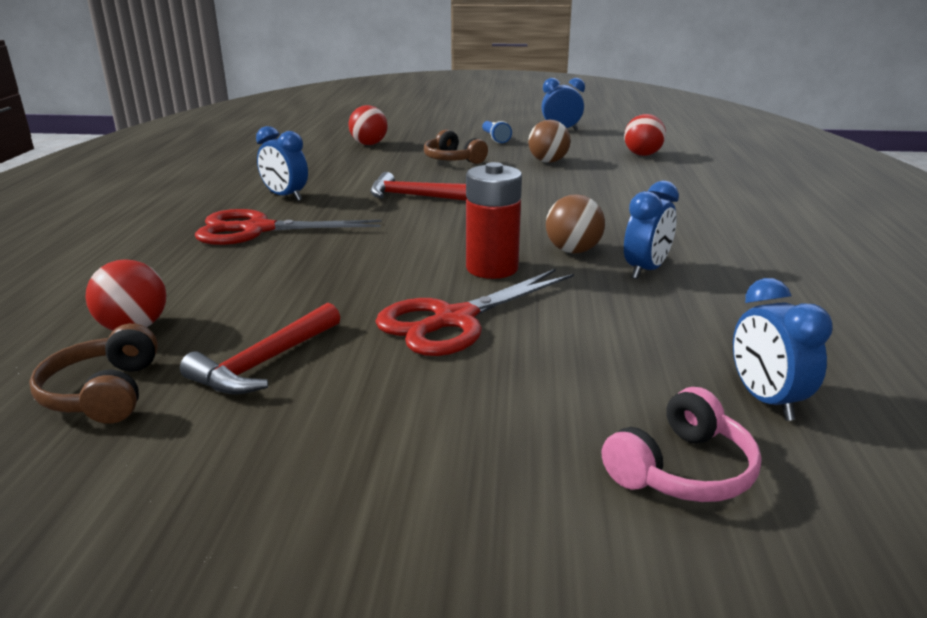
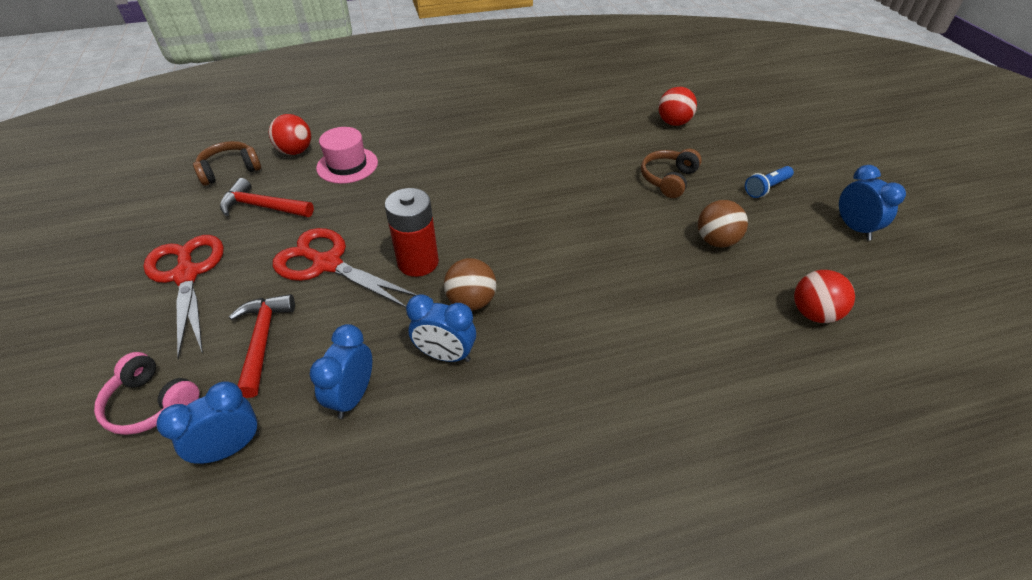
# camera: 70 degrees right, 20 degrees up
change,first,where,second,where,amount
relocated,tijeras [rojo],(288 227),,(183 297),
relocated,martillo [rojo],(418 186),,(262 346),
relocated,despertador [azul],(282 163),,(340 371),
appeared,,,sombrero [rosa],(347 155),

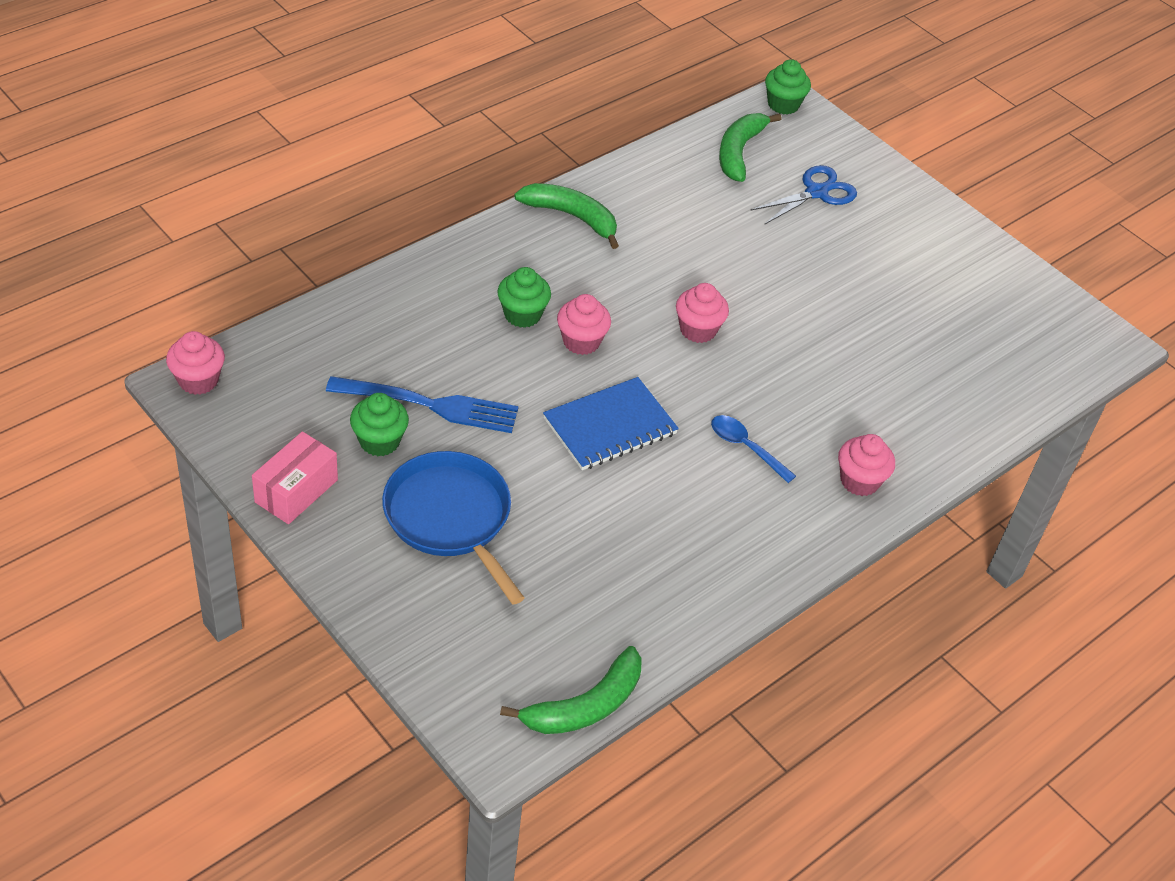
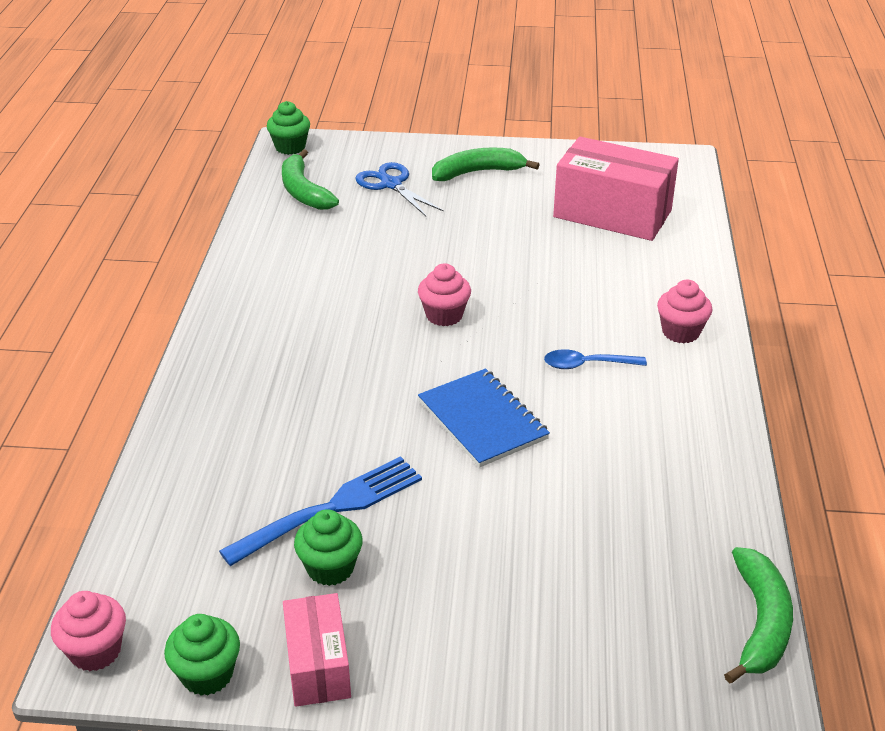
# camera: 40 degrees left, 10 degrees down
change,first,where,second,where,amount
relocated,magdalena [verde],(524 297),,(202 655),
spun,tijeras [azul],(803 195),,(399 189),45 degrees counterclockwise
spun,cuaderno [azul],(611 423),,(484 418),45 degrees counterclockwise
relocated,plátano [verde],(566 216),,(486 164),
appeared,,,caja [rosa],(616 189),
missing,sartén [azul],(453 528),,,
missing,magdalena [rosa],(584 324),,,

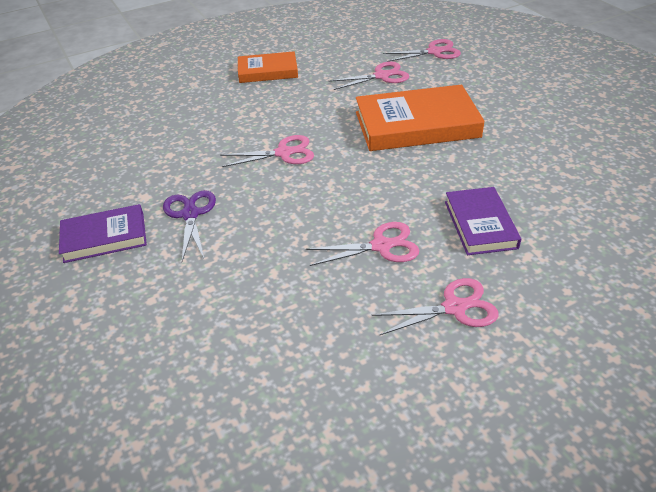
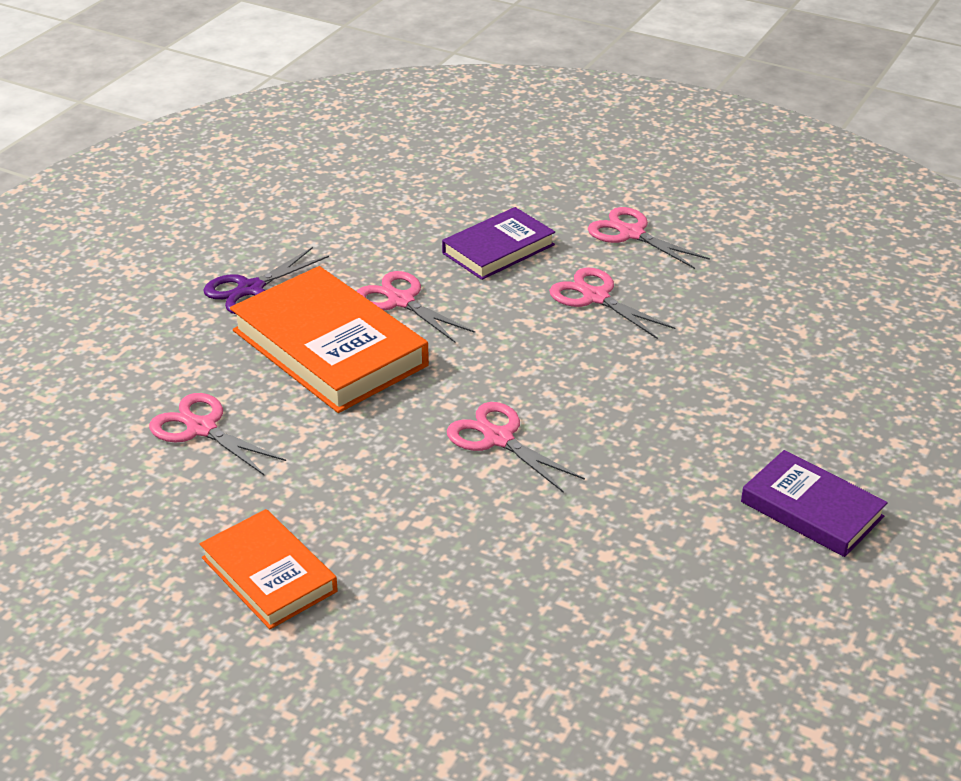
# camera: 125 degrees left, 5 degrees down
change,first,where,second,where,amount
relocated,tijeras [morado],(189 225),,(266 280),
relocated,tijeras [rosa],(422 50),,(415 306),

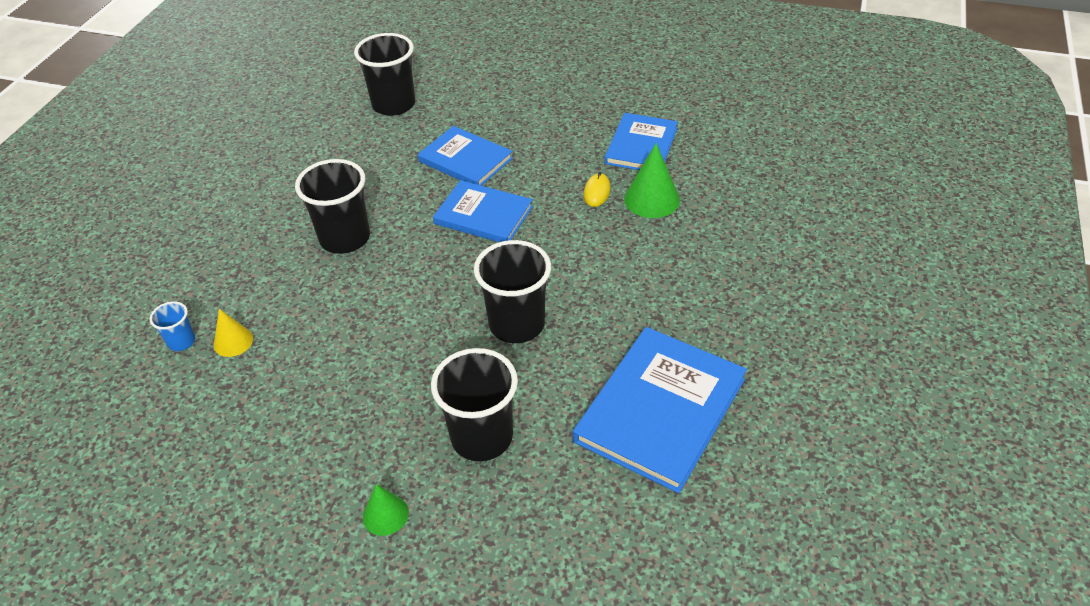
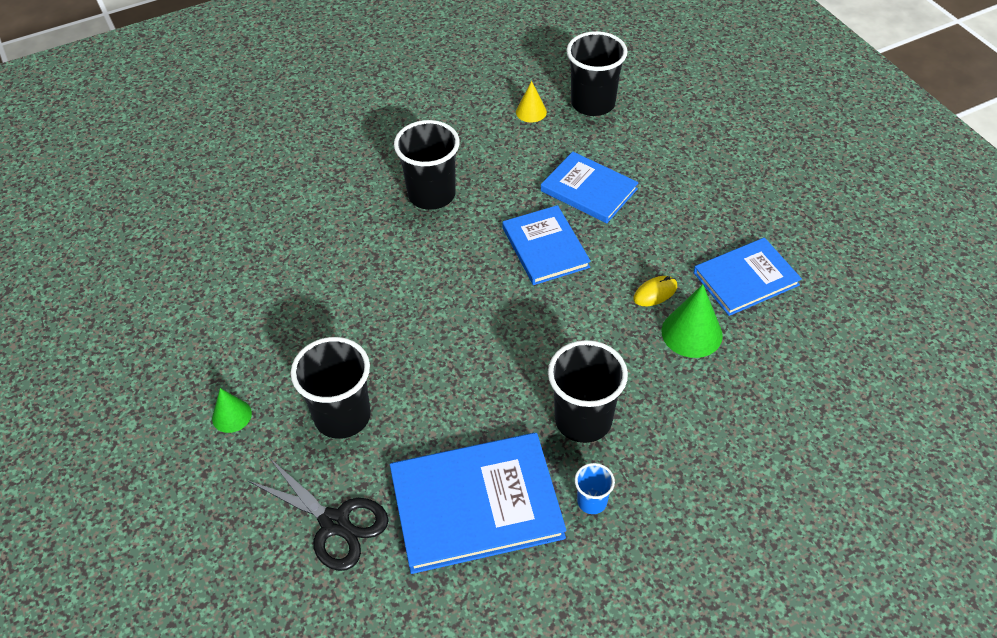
# camera: 45 degrees right, 5 degrees up
change,first,where,second,where,amount
appeared,,,tijeras [negro],(318 514),
relocated,cono [amarillo],(233 333),,(531 101),
spun,libro [azul],(465 156),,(590 187),45 degrees counterclockwise
relocated,vaso [negro],(512 291),,(588 391),
relocated,vaso [azul],(172 326),,(595 488),

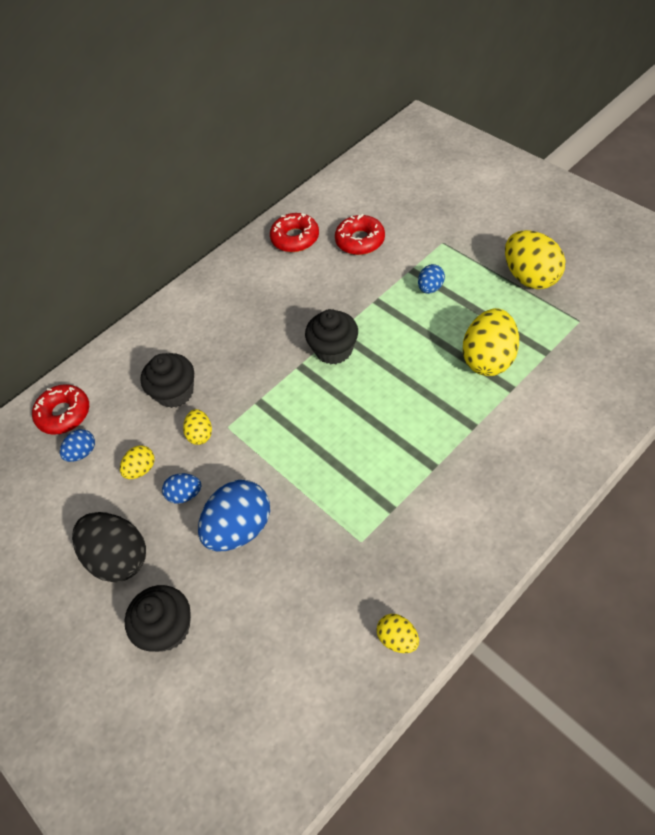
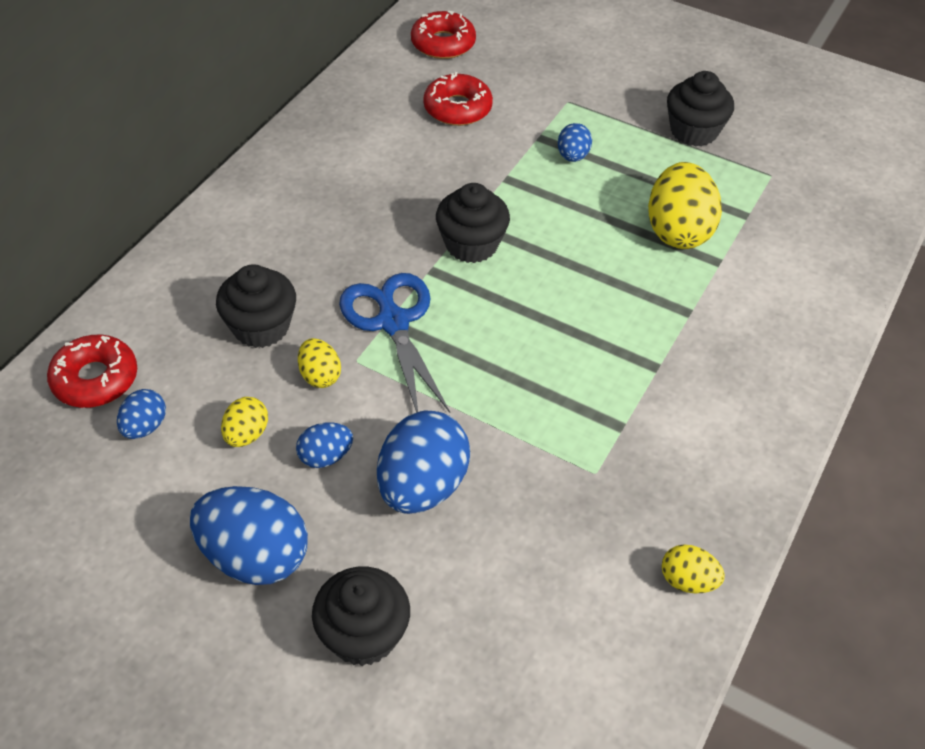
# camera: 25 degrees left, 5 degrees down
change,first,where,second,where,amount
colour,huevo [negro],(109 547),huevo [azul],(249 535),
appeared,,,tijeras [azul],(394 343),
relocated,rosquilla [rojo],(294 232),,(443 35),
exchanged,huevo [amarillo],(535 259),magdalena [negro],(700 109),

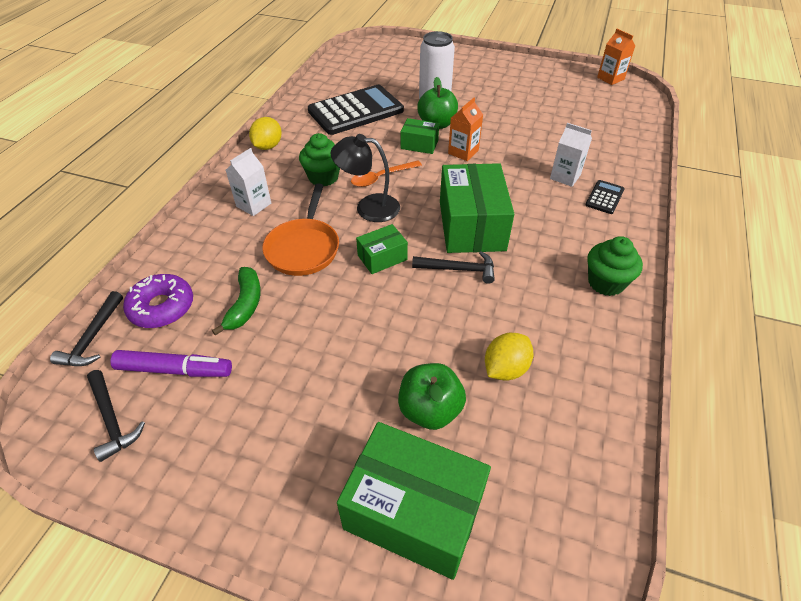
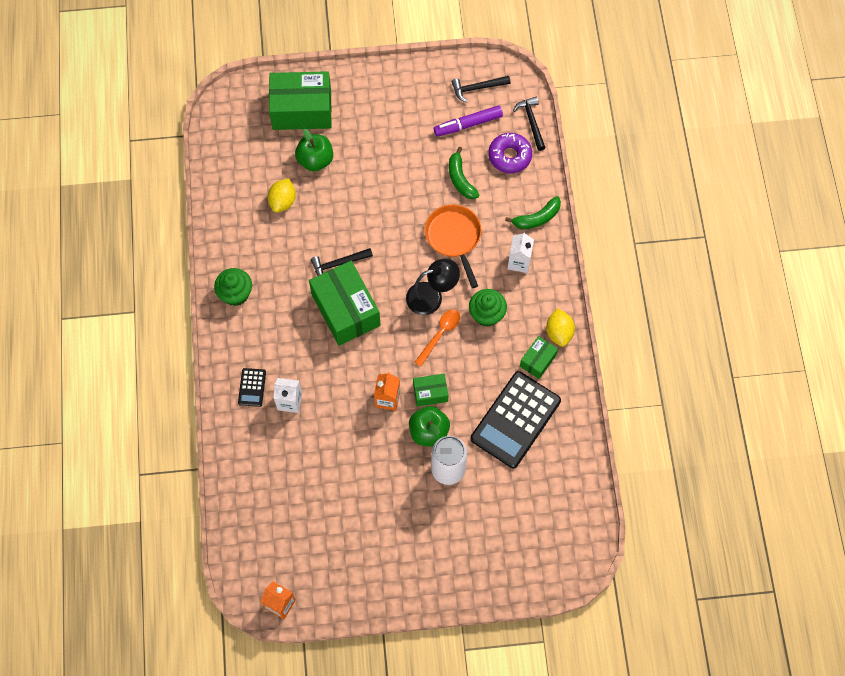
# camera: 155 degrees right, 20 degrees up
change,first,where,second,where,amount
spun,martillo [negro],(116 416),,(481 89),45 degrees counterclockwise
appeared,,,plátano [verde],(533 212),
relocated,caja [verde],(382 249),,(539 357),

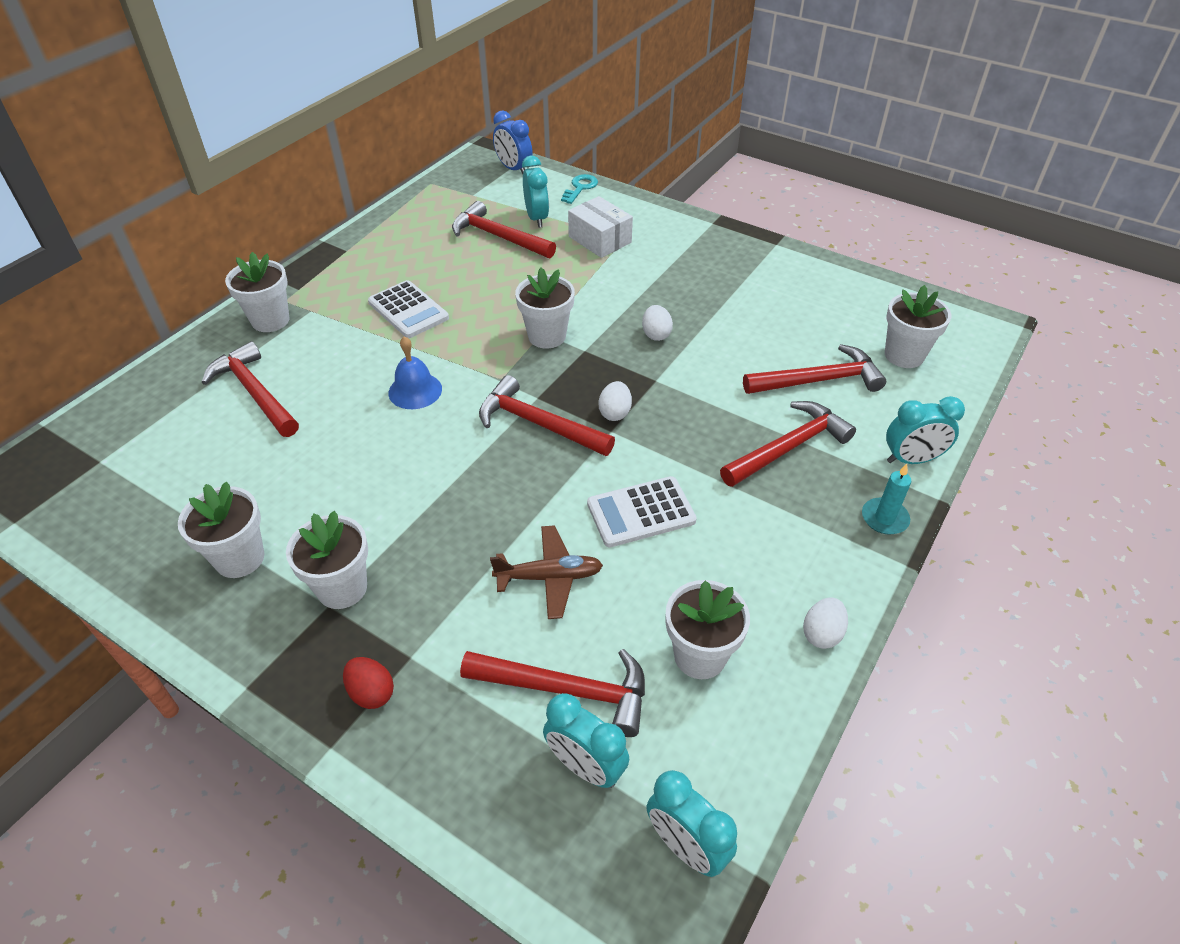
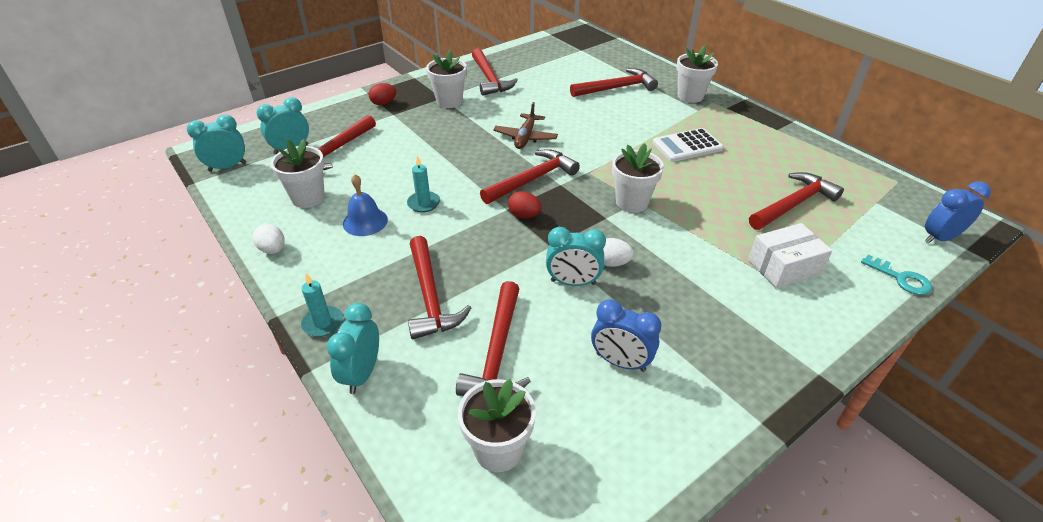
# camera: 110 degrees right, 5 degrees down
change,first,where,second,where,amount
relocated,campana [azul],(415 372),,(365 205),
exchanged,calculadora [blanco],(642 512),vela [turquesa],(423 183),
exchanged,maceta [blanco],(221 530),martillo [rojo],(495 72),
relocated,avión [marrón],(546 572),,(525 125),
colour,huevo [blanco],(615 401),huevo [rojo],(524 204),
relocated,despertador [turquesa],(535 191),,(576 256),
appeared,,,despertador [azul],(626 335),

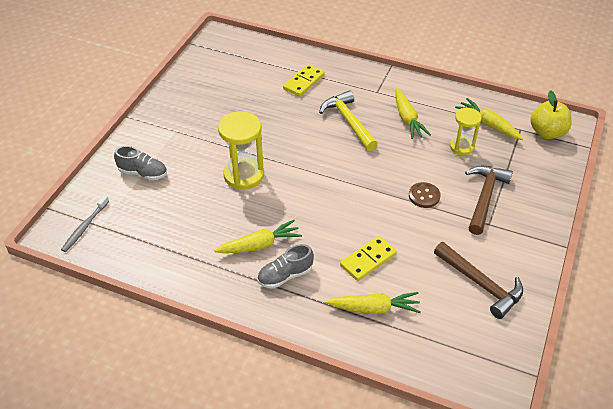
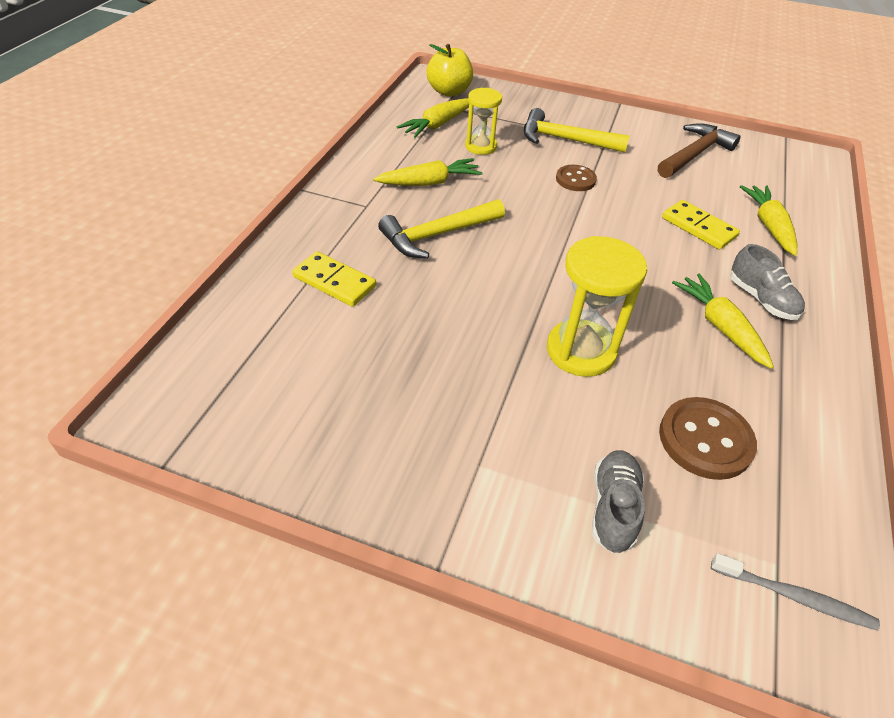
# camera: 95 degrees left, 0 degrees up
change,first,where,second,where,amount
colour,martillo [marrón],(489 200),martillo [amarillo],(577 130),
appeared,,,botón [marrón],(708 438),

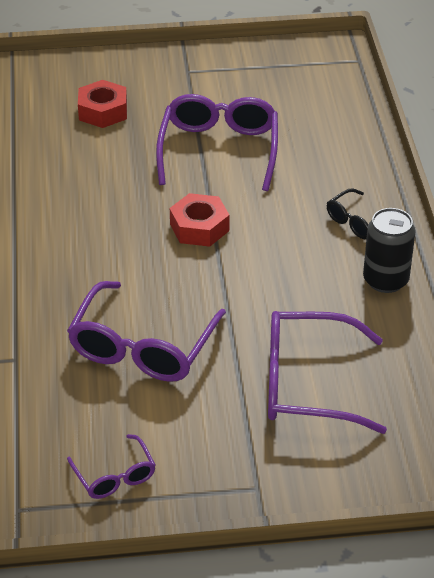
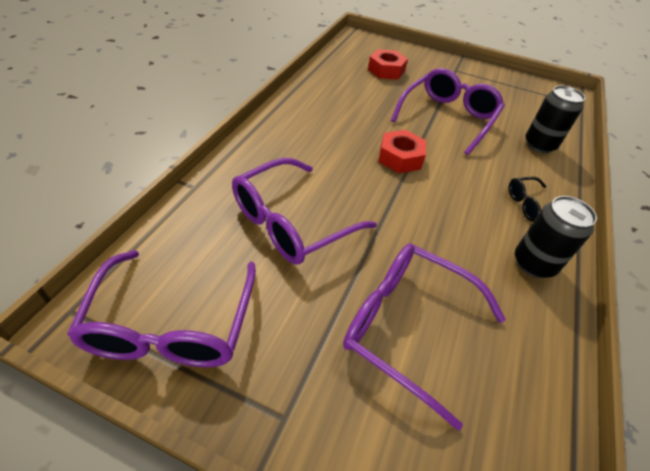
# camera: 25 degrees right, 5 degrees up
change,first,where,second,where,amount
size,gafas [morado],(111 466),,(161 308),x1.94
appeared,,,lata [negro],(555 119),

